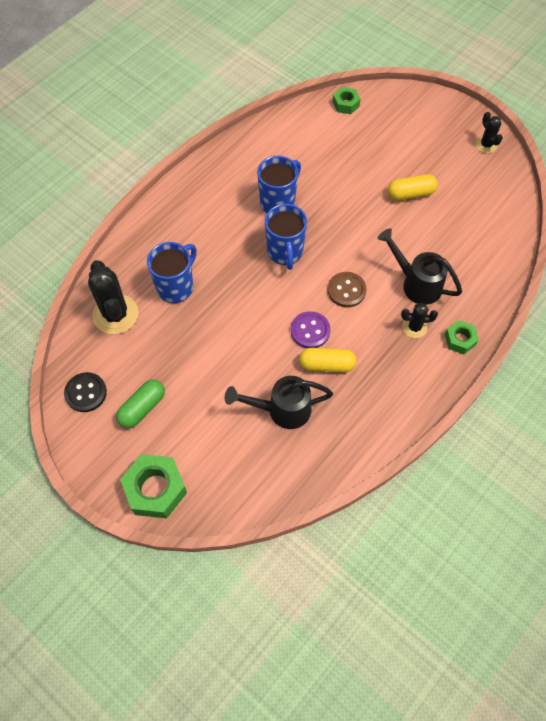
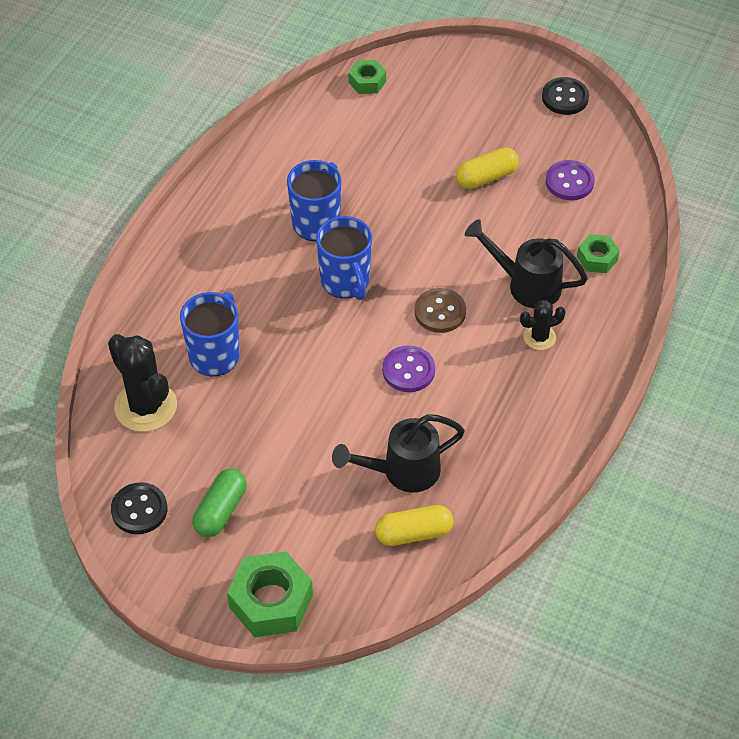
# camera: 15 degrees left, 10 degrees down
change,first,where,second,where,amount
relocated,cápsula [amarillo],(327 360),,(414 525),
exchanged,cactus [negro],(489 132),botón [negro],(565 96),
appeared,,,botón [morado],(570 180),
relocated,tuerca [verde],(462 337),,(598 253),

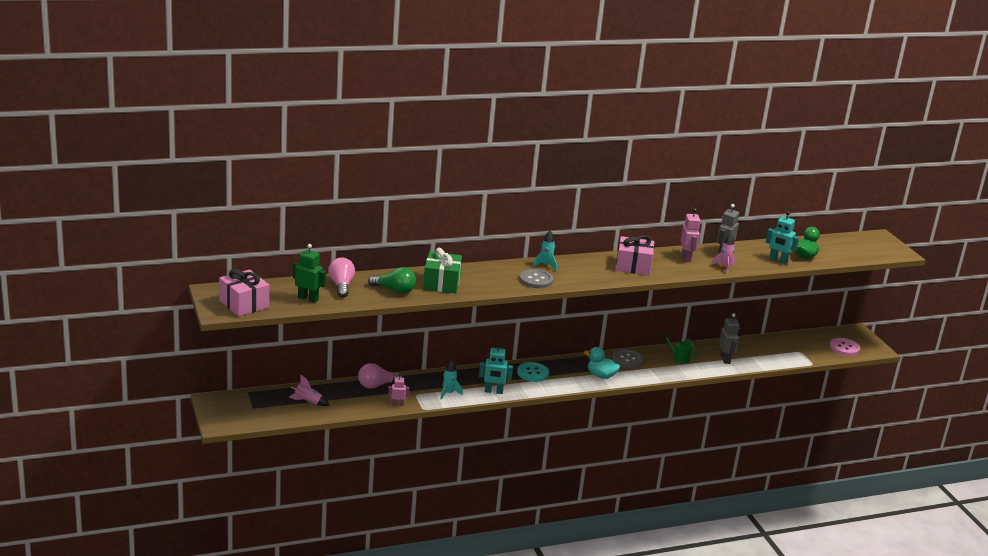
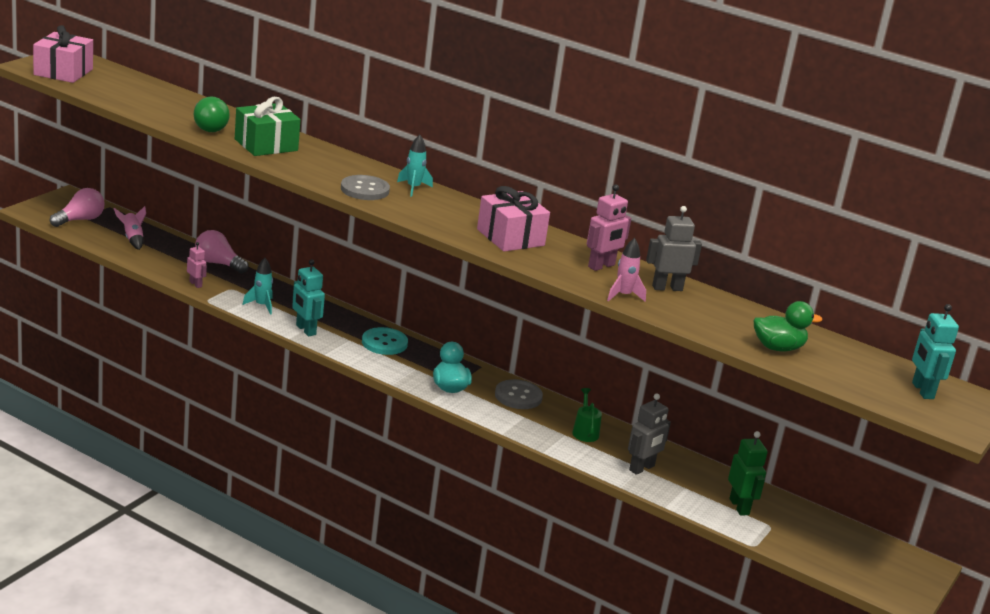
# camera: 50 degrees right, 0 degrees up
change,first,where,second,where,amount
relocated,bombilla [rosa],(341 277),,(77 207),
relocated,robot [verde],(309 273),,(748 473),
relocated,robot [turquesa],(782 237),,(935 351),
missing,botón [rosa],(845 347),,,

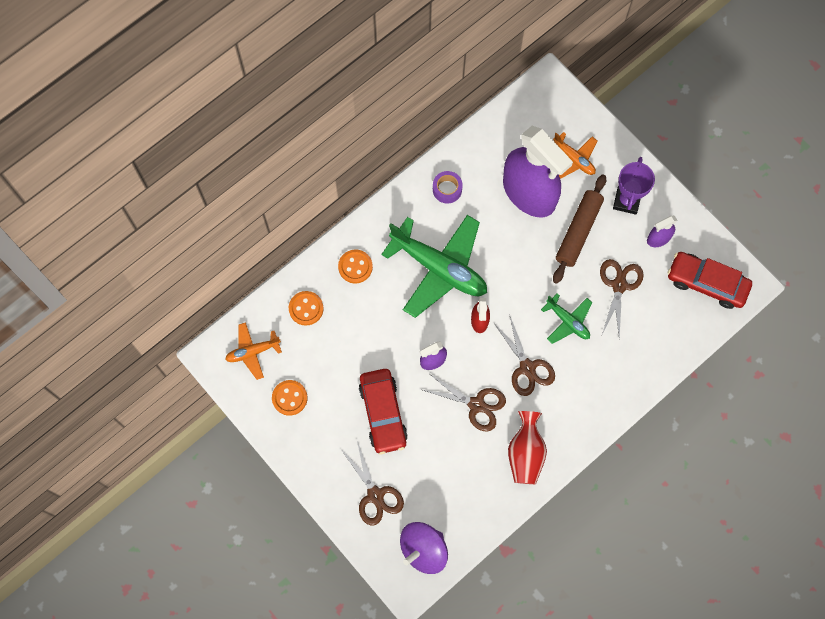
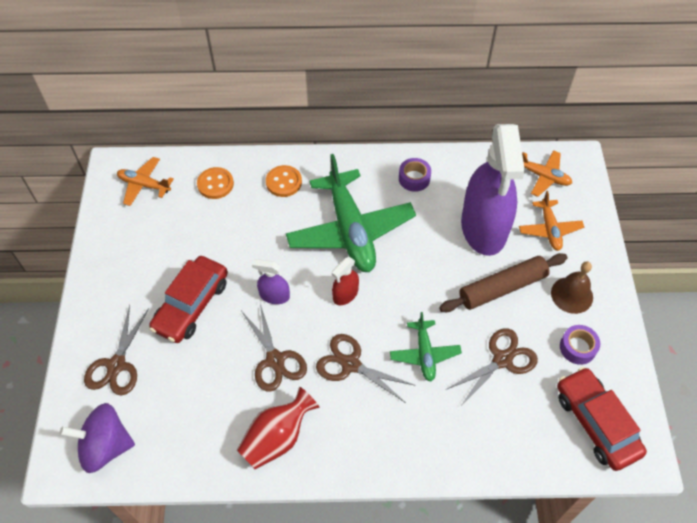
# camera: 40 degrees right, 15 degrees down
change,first,where,second,where,amount
spun,tijeras [marrón],(524 356),,(366 368),105 degrees clockwise
appeared,,,avión [naranja],(547 173),
exchanged,trofeo [morado],(634 186),campana [marrón],(572 287),
exchanged,pulverizador [morado],(662 231),cinta adhesiva [morado],(580 345),
missing,botón [naranja],(290 398),,,

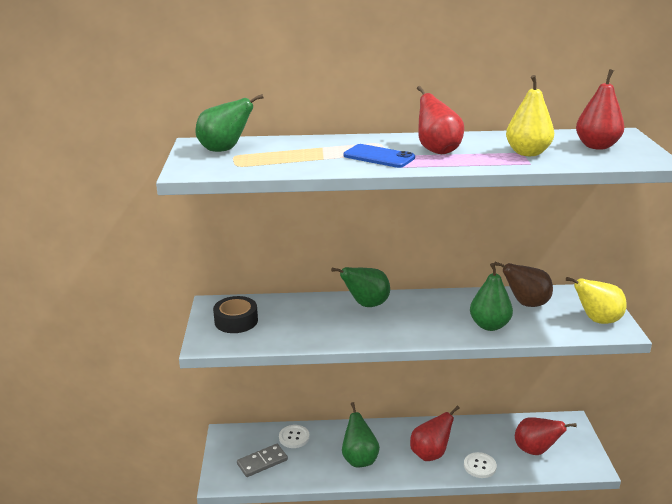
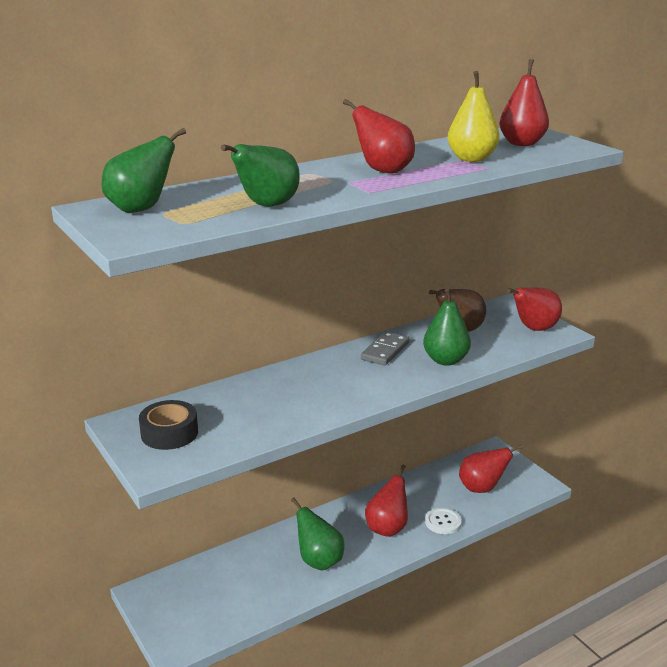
# camera: 30 degrees left, 0 degrees up
change,first,where,second,where,amount
relocated,pera [verde],(360 287),,(260 175),
relocated,ficha de dominó [gris],(262 460),,(385 348),
colour,pera [amarillo],(596 300),pera [rojo],(534 309),
missing,botón [blanco],(294 436),,,
missing,móvil [azul],(379 156),,,

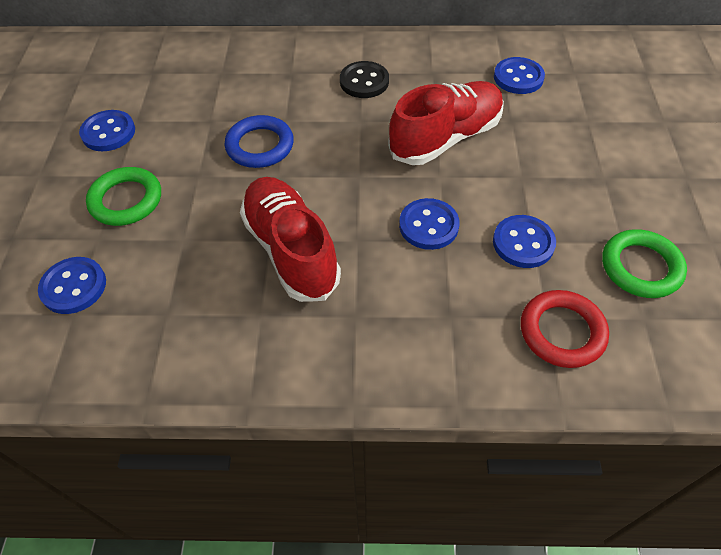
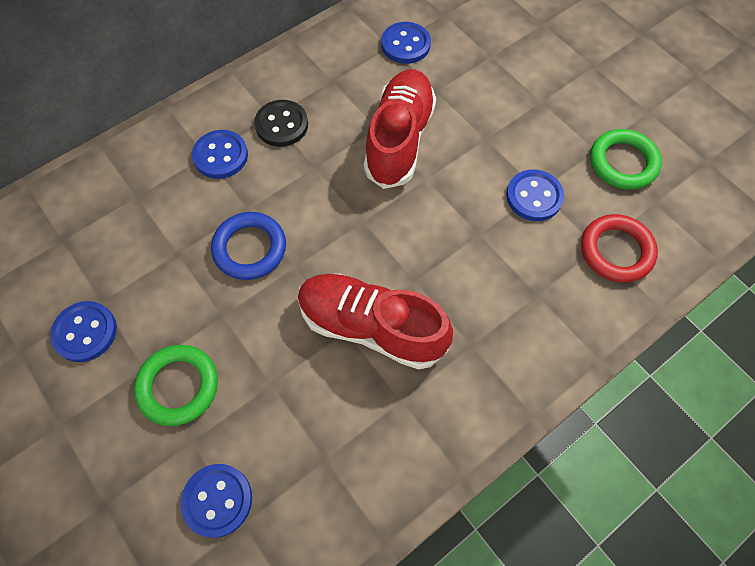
# camera: 40 degrees left, 10 degrees up
change,first,where,second,where,amount
relocated,botón [azul],(429 224),,(220 154),

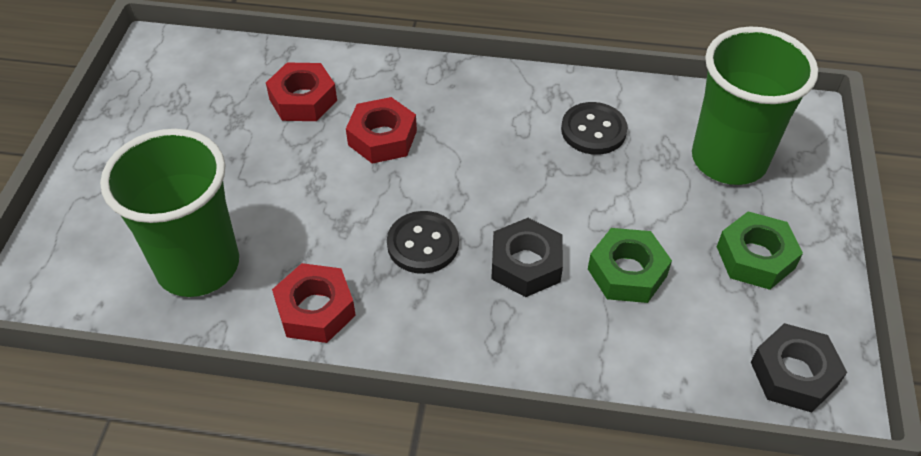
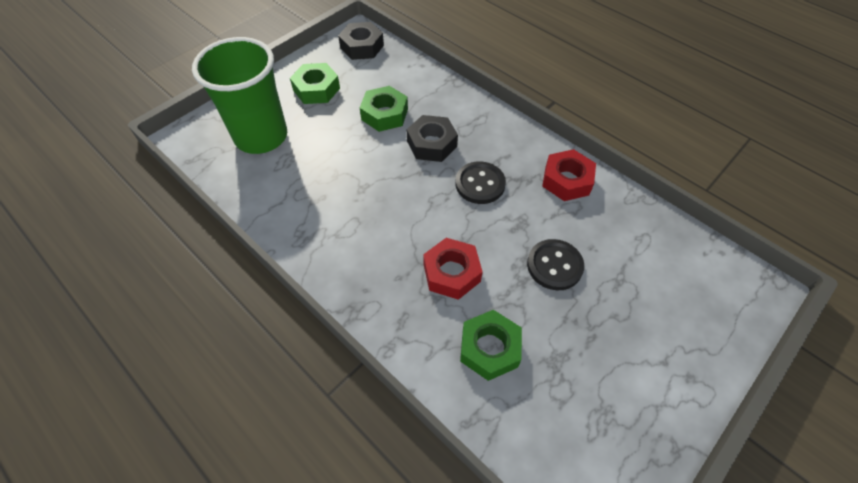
# camera: 145 degrees left, 5 degrees up
change,first,where,second,where,amount
colour,tuerca [rojo],(301 92),tuerca [verde],(491 345),
relocated,botón [negro],(594 128),,(555 264),
missing,vaso [verde],(169 213),,,

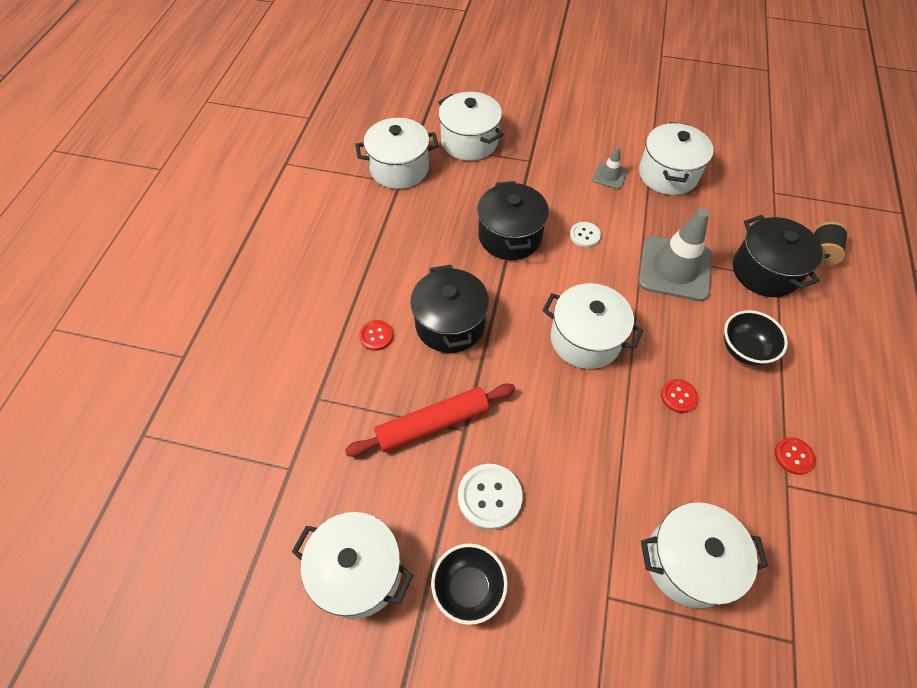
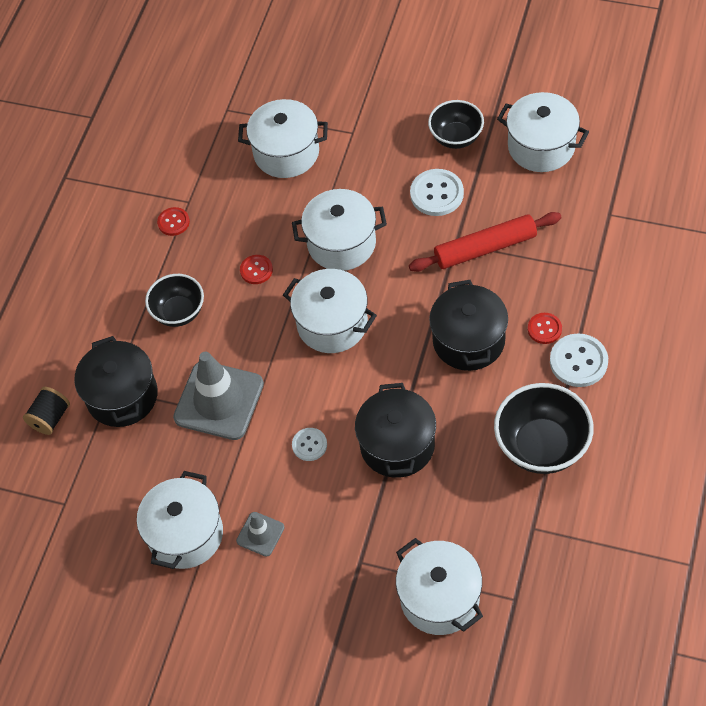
# camera: 170 degrees left, 0 degrees up
change,first,where,second,where,amount
relocated,olla [blanco],(397 153),,(339 230),
appeared,,,cuenco [negro],(544 428),
appeared,,,botón [blanco],(579 360),

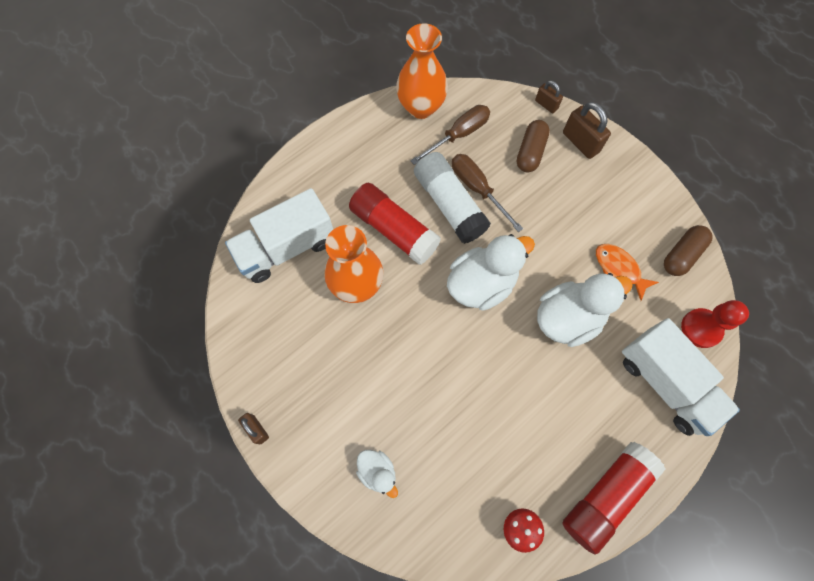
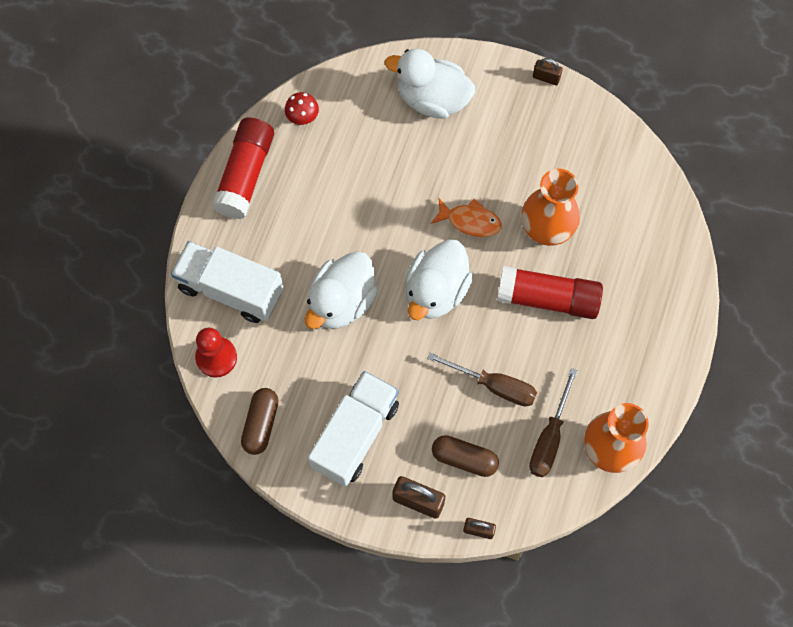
# camera: 150 degrees right, 0 degrees up
change,first,where,second,where,amount
relocated,camión [blanco],(279 235),,(353 429),
size,pato [blanco],(377 474),,(430 84),x1.92
relocated,pez [naranja],(627 272),,(466 217),
spun,cápsula [marrón],(533 146),,(465 456),60 degrees counterclockwise
missing,barra de pegamento [blanco],(452 198),,,

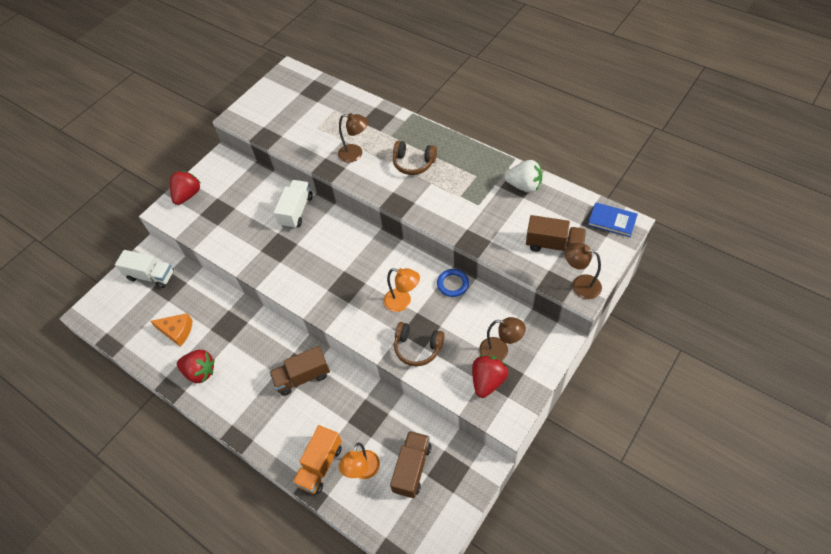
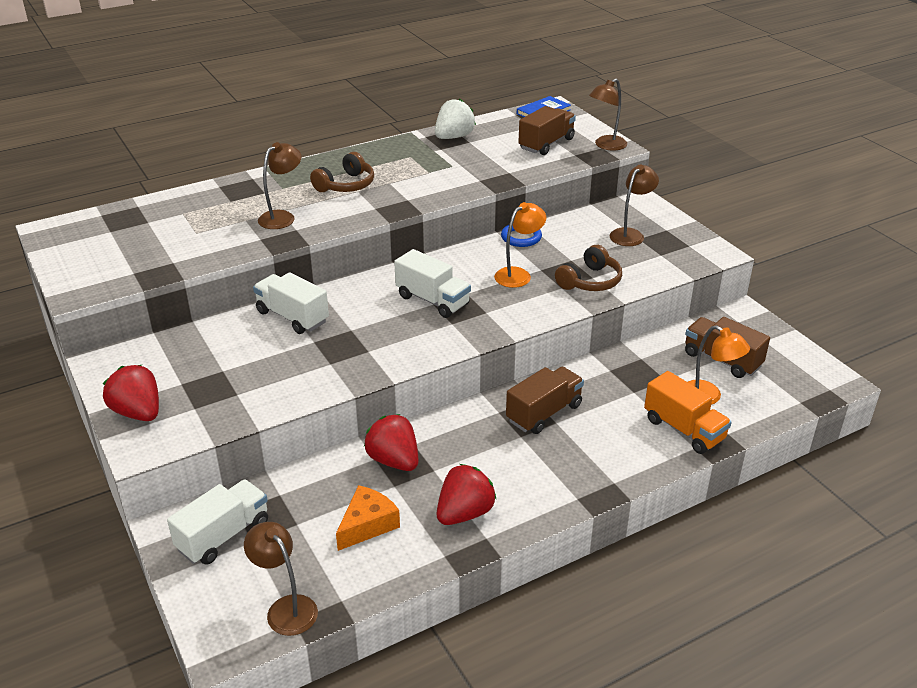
# camera: 70 degrees left, 20 degrees down
change,first,where,second,where,amount
appeared,,,lámpara [marrón],(281 579),
relocated,fresa [rojo],(490 376),,(391 442),
appeared,,,camión [blanco],(432 283),
spun,camión [marrón],(299 371),,(545 400),135 degrees counterclockwise

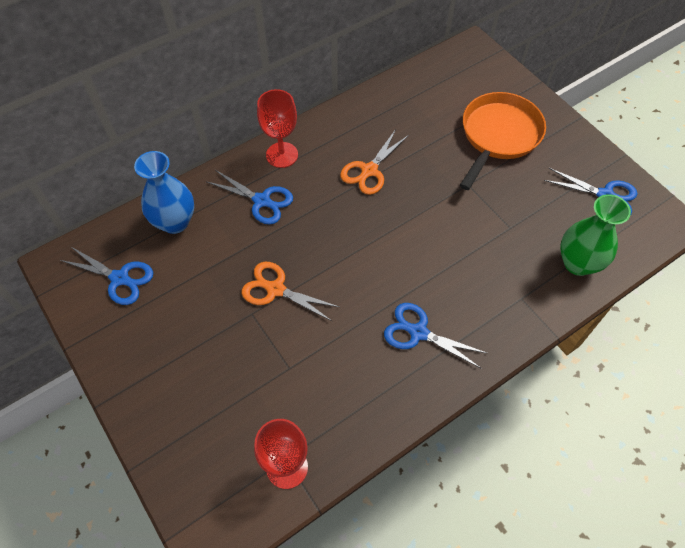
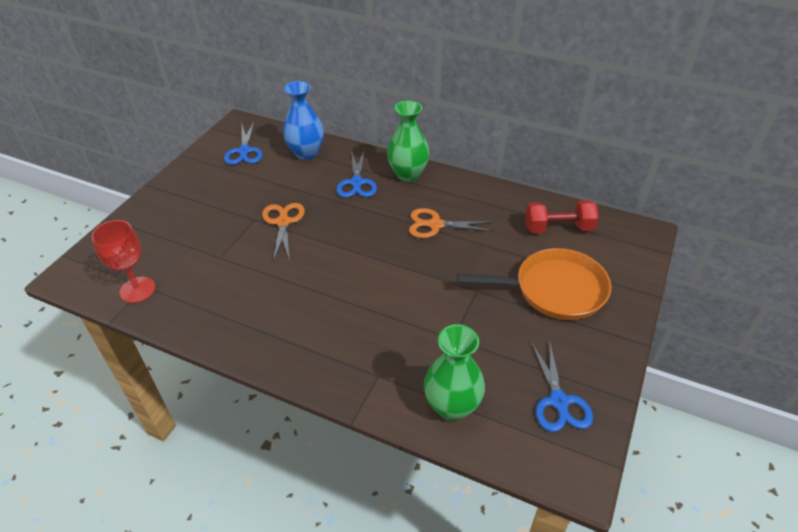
# camera: 60 degrees right, 15 degrees down
change,first,where,second,where,amount
exchanged,copa [rojo],(277 128),florero [verde],(408 141),
appeared,,,mancuerna [rojo],(562 216),
missing,tijeras [azul],(435 336),,,

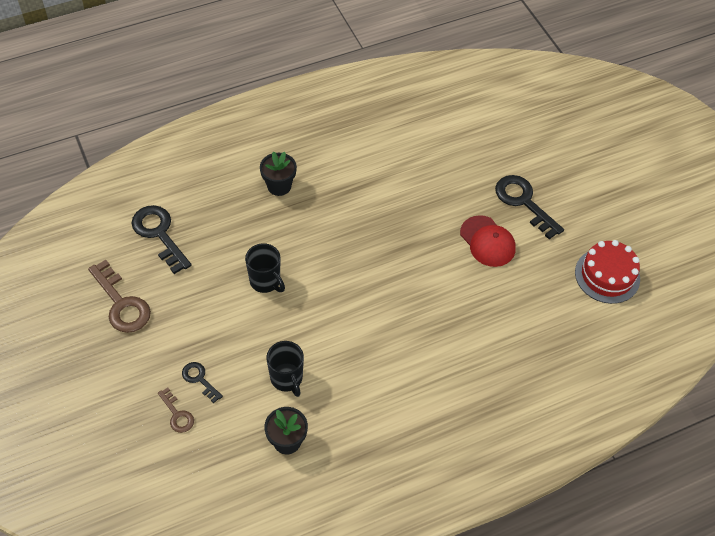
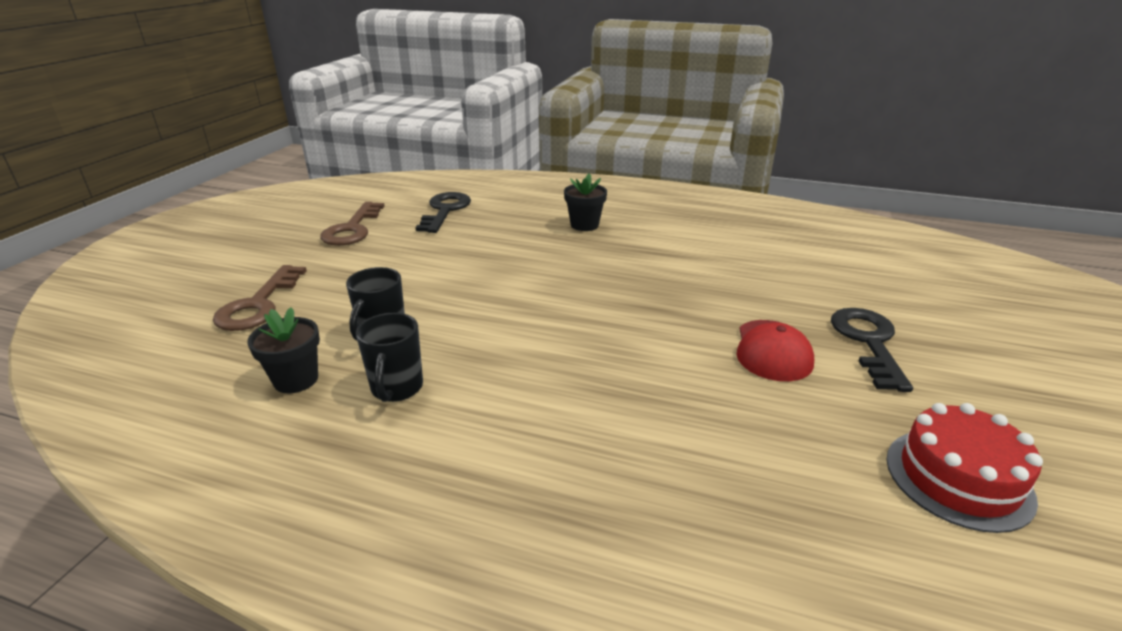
# camera: 45 degrees right, 25 degrees down
change,first,where,second,where,amount
size,llave [marrón],(176 410),,(260 298),x1.84
relocated,taza [negro],(265 268),,(389 357),
missing,llave [negro],(202 382),,,

